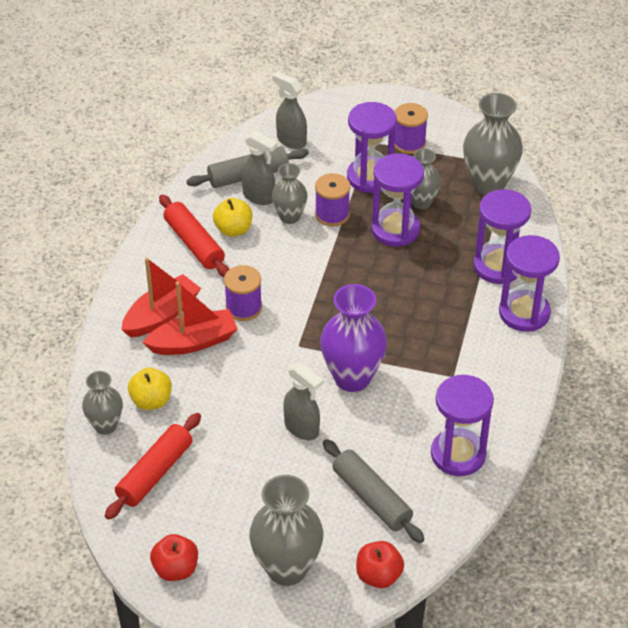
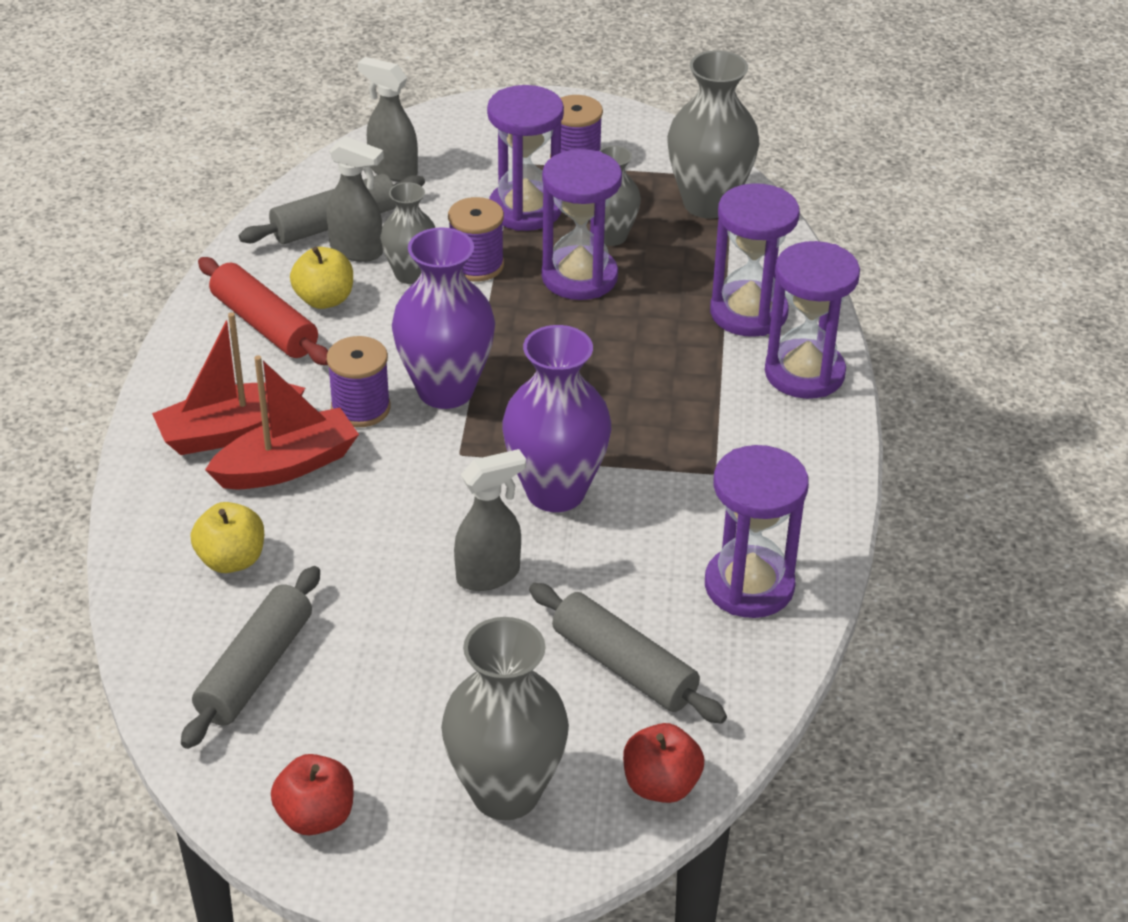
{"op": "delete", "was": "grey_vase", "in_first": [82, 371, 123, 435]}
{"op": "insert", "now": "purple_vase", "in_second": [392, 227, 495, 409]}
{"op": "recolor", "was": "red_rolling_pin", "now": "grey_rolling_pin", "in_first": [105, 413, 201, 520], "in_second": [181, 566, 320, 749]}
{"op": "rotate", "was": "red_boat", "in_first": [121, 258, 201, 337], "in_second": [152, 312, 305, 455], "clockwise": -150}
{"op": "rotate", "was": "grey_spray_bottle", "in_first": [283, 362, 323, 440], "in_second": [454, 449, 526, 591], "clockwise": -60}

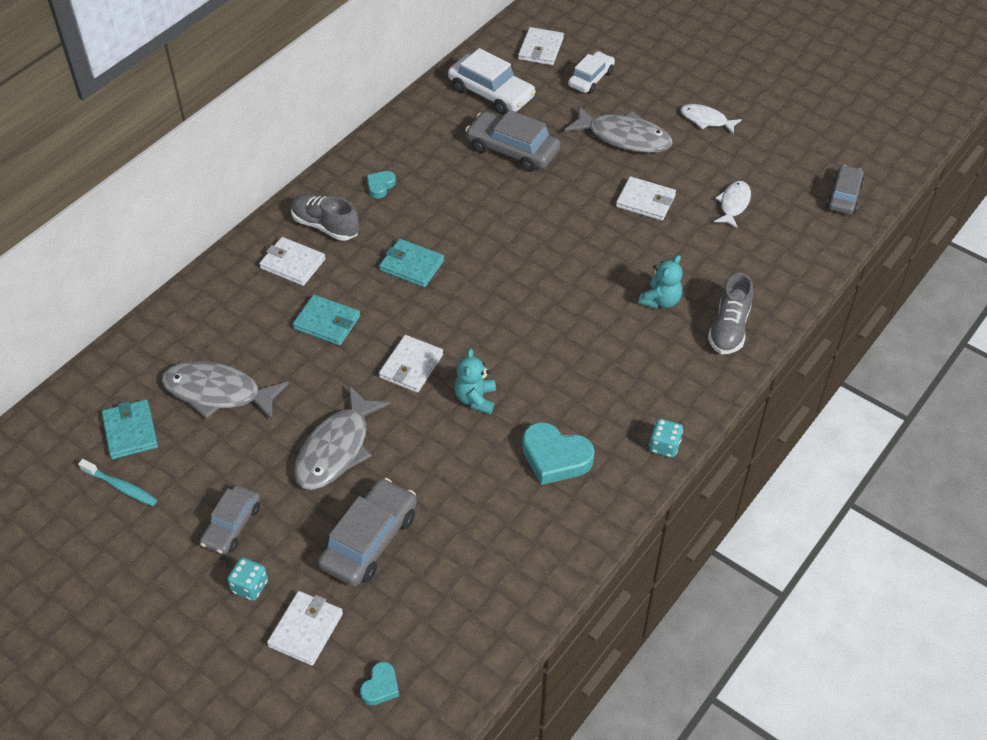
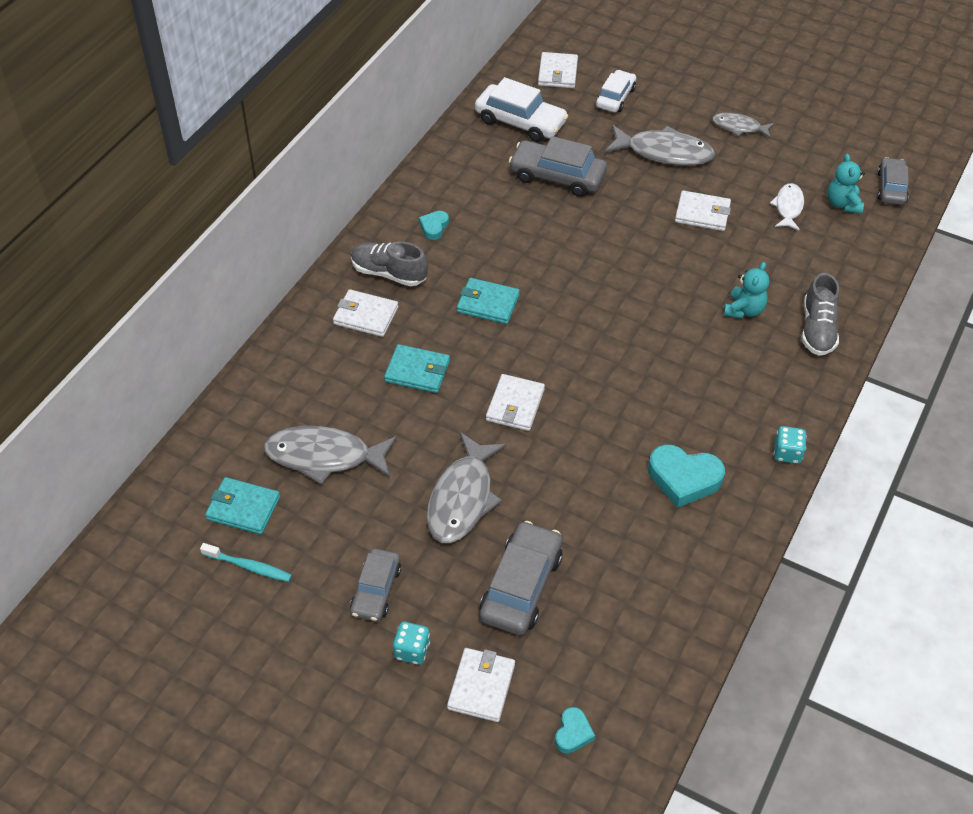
{"op": "move", "was": "turquoise_teddy_bear", "in_first": [454, 348, 496, 414], "in_second": [827, 154, 865, 214]}
{"op": "recolor", "was": "white_fish", "now": "grey_fish", "in_first": [680, 104, 742, 134], "in_second": [712, 113, 774, 138]}
{"op": "rotate", "was": "turquoise_wallet", "in_first": [102, 399, 158, 459], "in_second": [205, 477, 280, 534], "clockwise": -45}

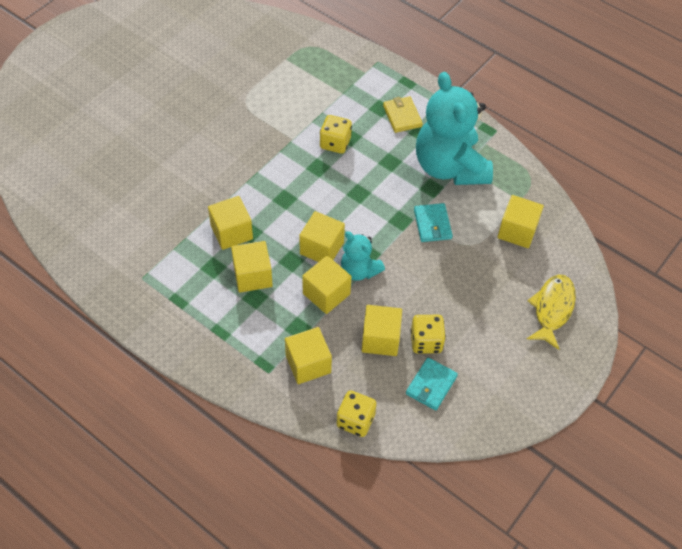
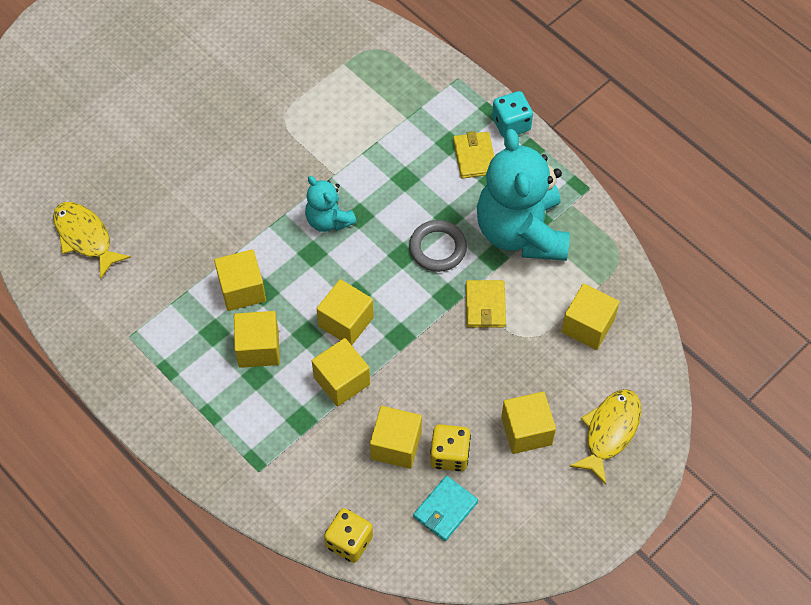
{"op": "delete", "was": "yellow_dice", "in_first": [320, 115, 352, 154]}
{"op": "insert", "now": "yellow_fish", "in_second": [53, 202, 131, 279]}
{"op": "insert", "now": "grey_ring", "in_second": [409, 220, 467, 272]}
{"op": "insert", "now": "turquoise_dice", "in_second": [492, 91, 533, 138]}
{"op": "move", "was": "yellow_cube", "in_first": [285, 327, 332, 384], "in_second": [501, 392, 556, 454]}
{"op": "move", "was": "turquoise_teddy_bear", "in_first": [341, 231, 385, 281], "in_second": [305, 176, 357, 232]}
{"op": "recolor", "was": "turquoise_wallet", "now": "yellow_wallet", "in_first": [414, 203, 453, 242], "in_second": [466, 280, 506, 328]}

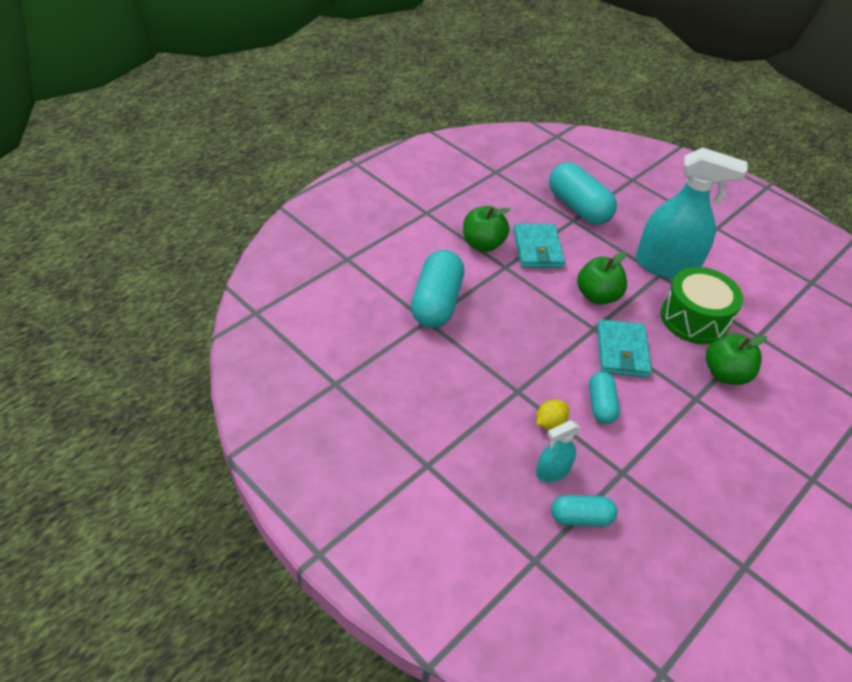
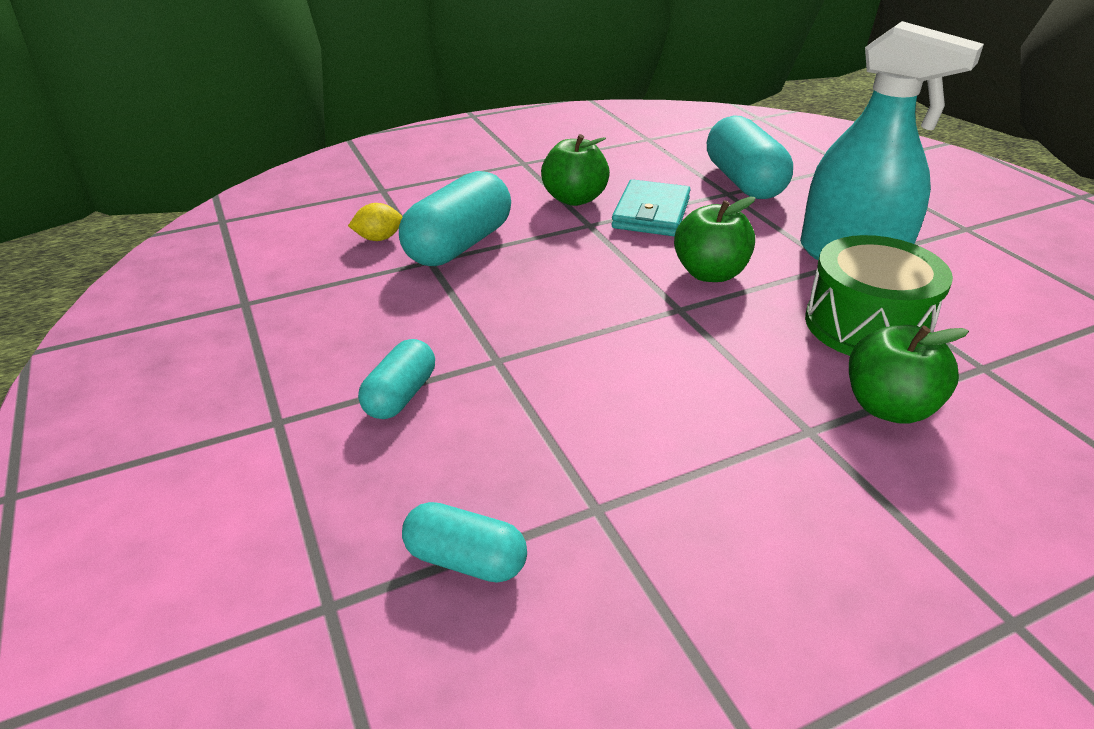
{"op": "delete", "was": "turquoise_spray_bottle", "in_first": [536, 420, 581, 482]}
{"op": "delete", "was": "turquoise_wallet", "in_first": [597, 319, 652, 378]}
{"op": "move", "was": "yellow_lemon", "in_first": [536, 399, 569, 430], "in_second": [348, 203, 402, 241]}
{"op": "move", "was": "turquoise_capsule", "in_first": [589, 372, 620, 424], "in_second": [358, 339, 435, 419]}

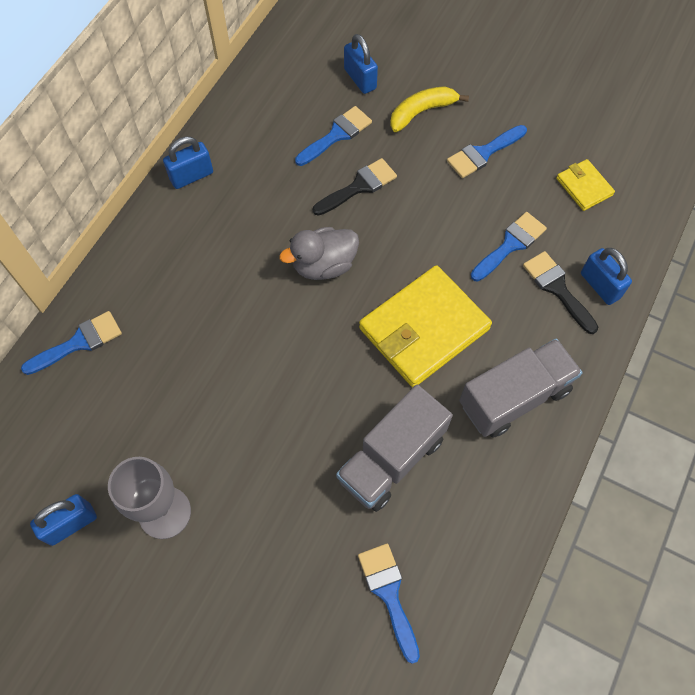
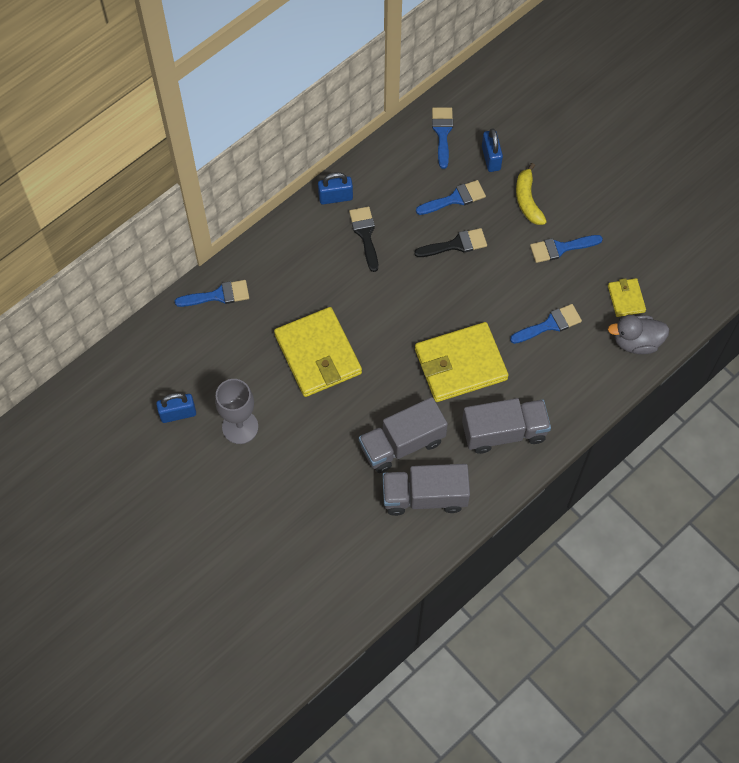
{"op": "delete", "was": "blue_padlock", "in_first": [581, 248, 632, 305]}
{"op": "insert", "now": "yellow_wallet", "in_second": [274, 307, 362, 397]}
{"op": "insert", "now": "grey_truck", "in_second": [382, 464, 470, 516]}
{"op": "move", "was": "grey_duck", "in_first": [279, 227, 359, 280], "in_second": [608, 315, 670, 354]}
{"op": "move", "was": "blue_brush", "in_first": [358, 544, 420, 664], "in_second": [432, 107, 453, 169]}
{"op": "move", "was": "black_brush", "in_first": [523, 251, 598, 334], "in_second": [349, 207, 378, 272]}
{"op": "rotate", "was": "yellow_banana", "in_first": [390, 86, 469, 132], "in_second": [516, 163, 547, 225], "clockwise": -90}

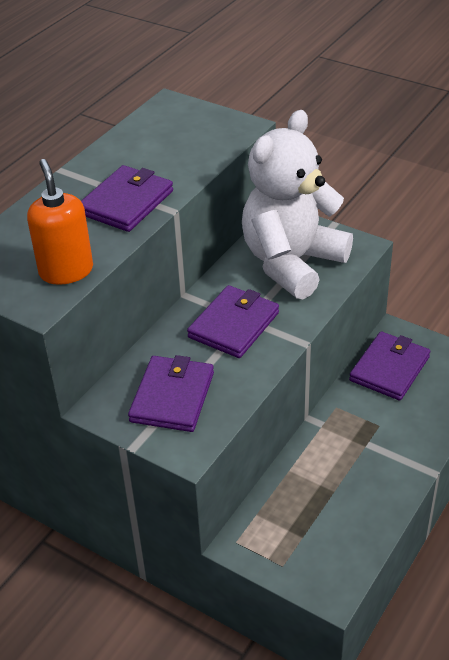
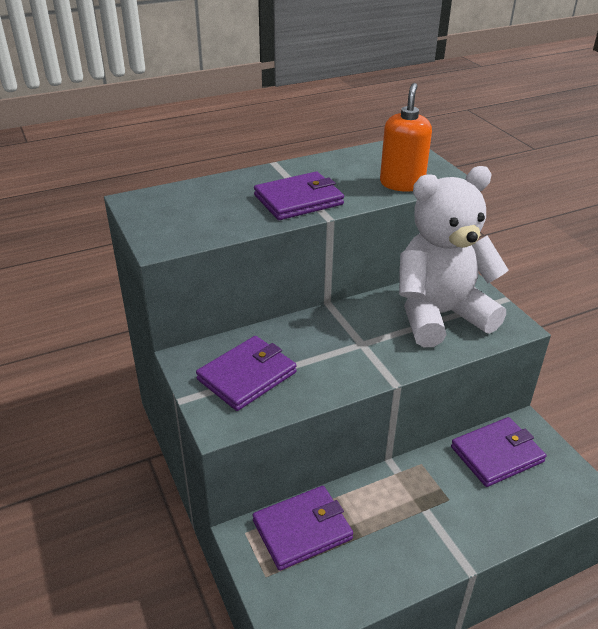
{"op": "move", "was": "orange_soap_dispenser", "in_first": [27, 159, 93, 285], "in_second": [380, 83, 432, 192]}
{"op": "move", "was": "purple_wallet", "in_first": [187, 285, 279, 358], "in_second": [253, 486, 353, 571]}

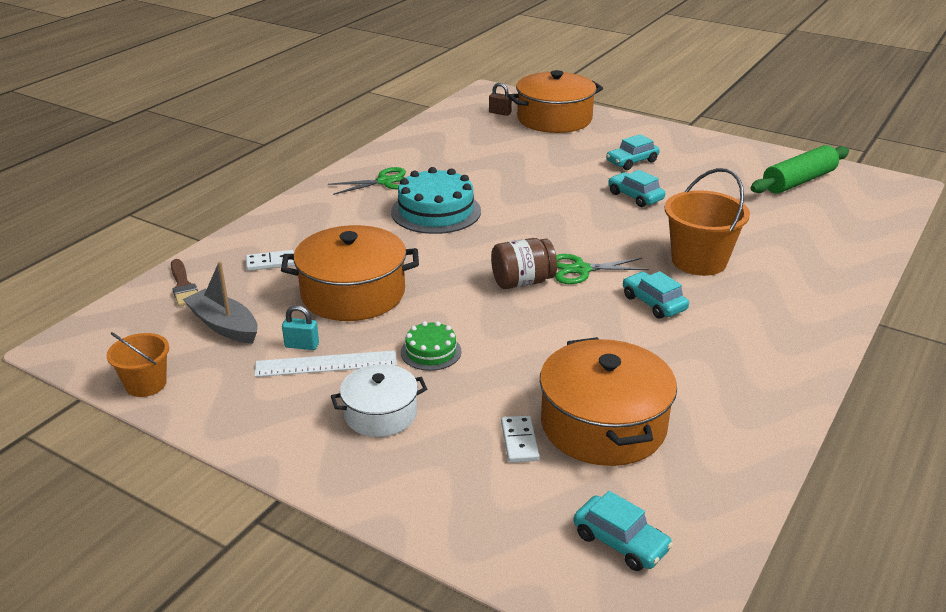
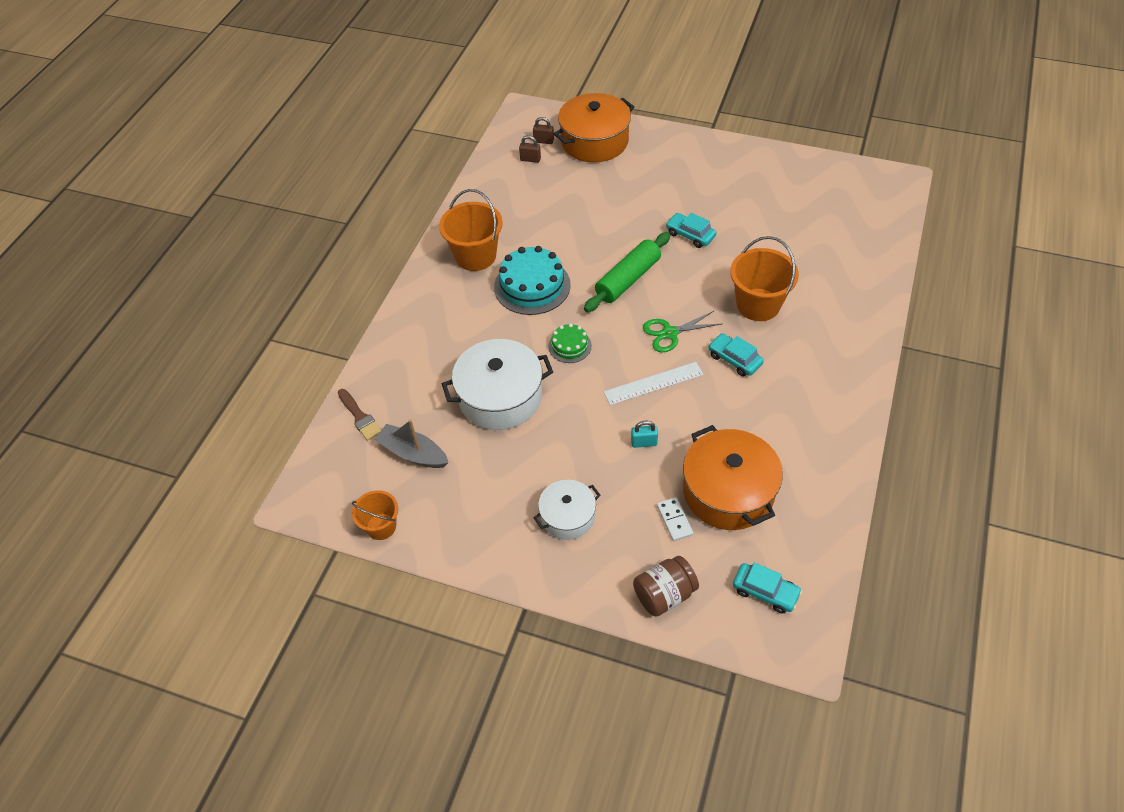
{"op": "delete", "was": "white_domino", "in_first": [246, 250, 295, 271]}
{"op": "delete", "was": "turquoise_car", "in_first": [606, 134, 660, 170]}
{"op": "insert", "now": "brown_padlock", "in_second": [519, 135, 541, 163]}
{"op": "move", "was": "white_ruler", "in_first": [254, 350, 397, 377], "in_second": [604, 362, 704, 405]}
{"op": "move", "was": "turquoise_padlock", "in_first": [282, 305, 319, 350], "in_second": [631, 421, 658, 448]}
{"op": "move", "was": "green_cake", "in_first": [401, 321, 461, 371], "in_second": [548, 323, 592, 363]}
{"op": "move", "was": "brown_jar", "in_first": [491, 238, 557, 289], "in_second": [633, 556, 699, 617]}
{"op": "move", "was": "green_rolling_pin", "in_first": [750, 145, 849, 193], "in_second": [584, 232, 671, 312]}
{"op": "replace", "was": "green_scissors", "now": "orange_bucket", "in_first": [328, 167, 406, 195], "in_second": [439, 189, 503, 271]}
{"op": "recolor", "was": "orange_pot", "now": "white_pot", "in_first": [281, 225, 419, 321], "in_second": [442, 339, 553, 430]}

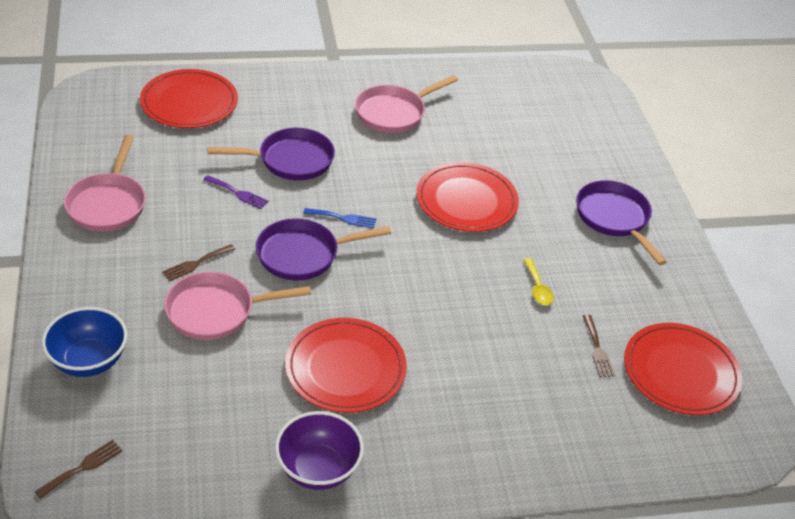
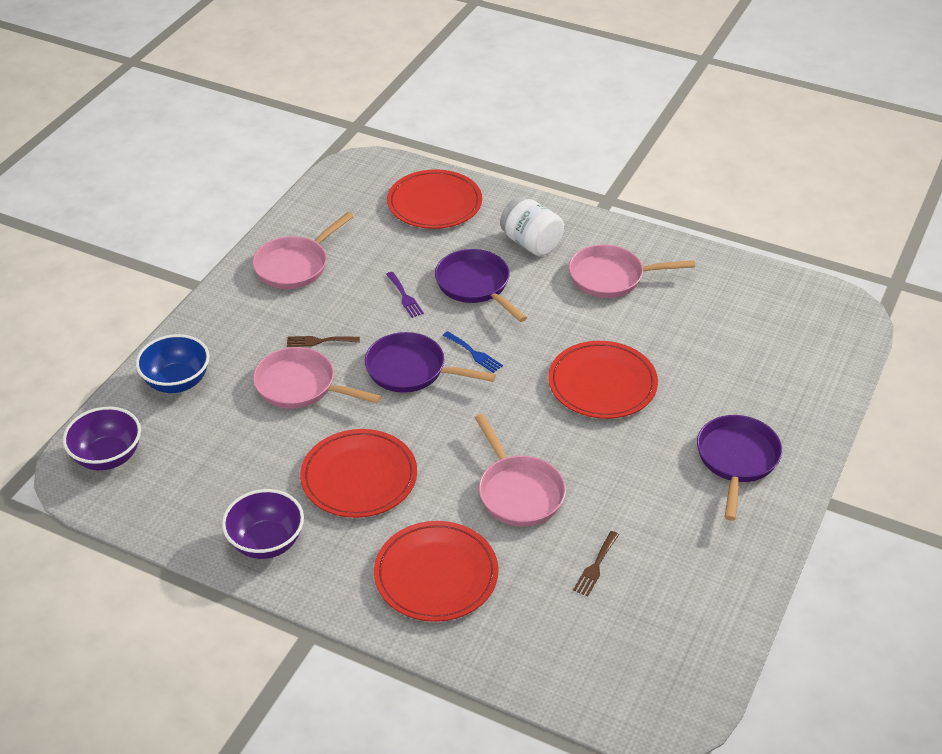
{"op": "delete", "was": "yellow_spoon", "in_first": [523, 258, 554, 305]}
{"op": "insert", "now": "pink_pan", "in_second": [475, 414, 566, 526]}
{"op": "insert", "now": "white_jar", "in_second": [500, 197, 564, 256]}
{"op": "move", "was": "red_plate", "in_first": [624, 323, 742, 415], "in_second": [374, 521, 499, 622]}
{"op": "replace", "was": "brown_fork", "now": "purple_bowl", "in_first": [35, 440, 122, 499], "in_second": [63, 407, 141, 470]}
{"op": "rotate", "was": "purple_pan", "in_first": [208, 128, 335, 180], "in_second": [435, 249, 527, 322], "clockwise": -150}

